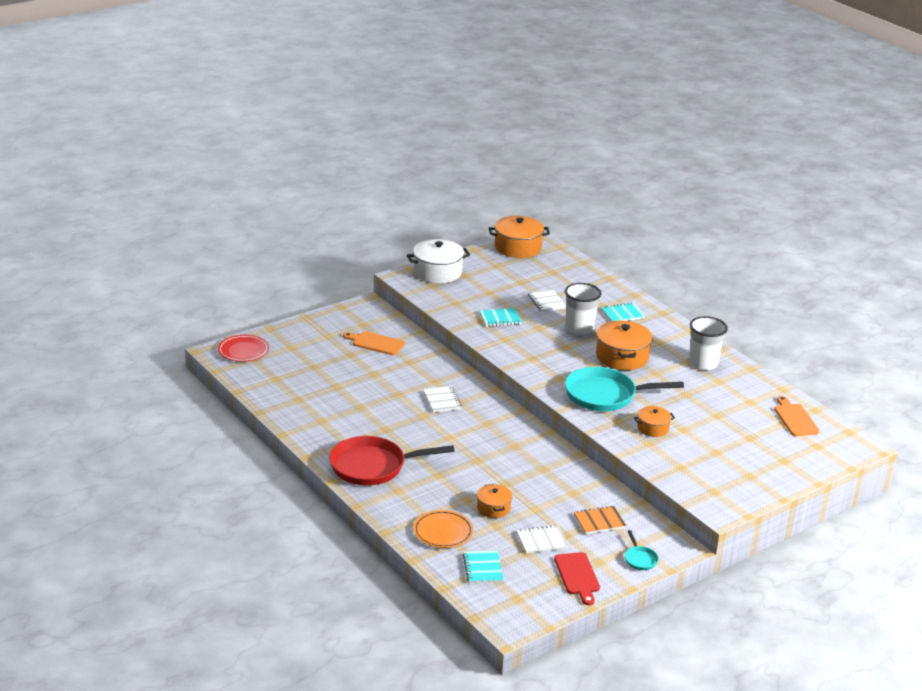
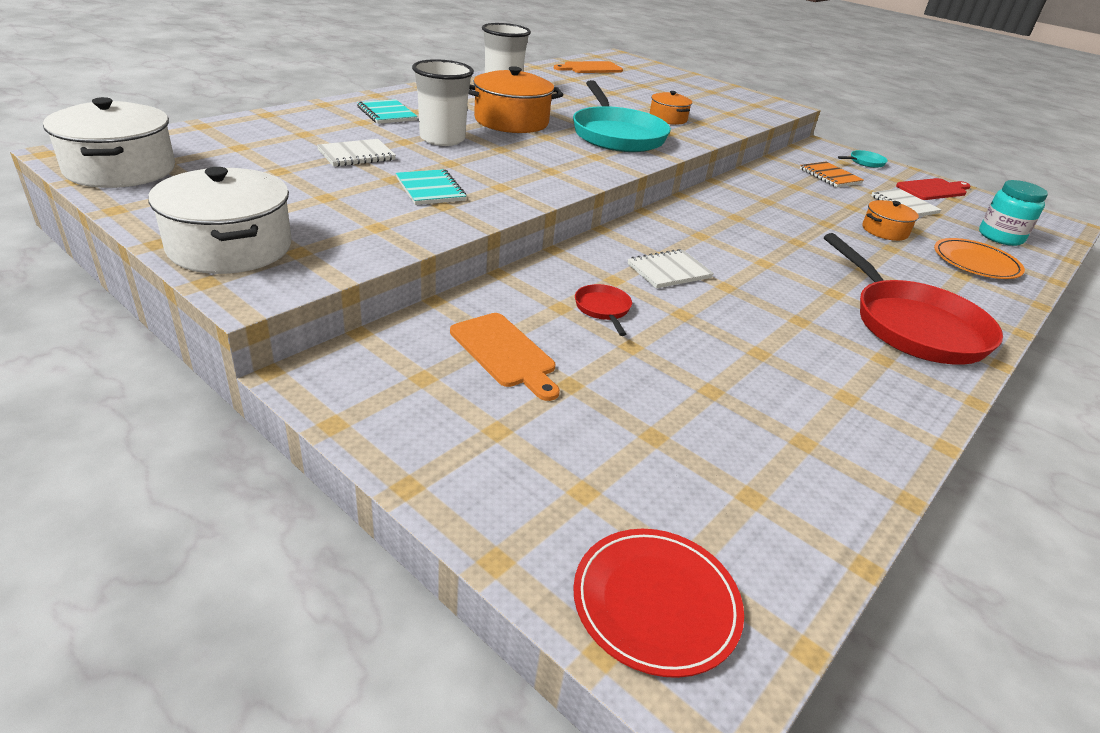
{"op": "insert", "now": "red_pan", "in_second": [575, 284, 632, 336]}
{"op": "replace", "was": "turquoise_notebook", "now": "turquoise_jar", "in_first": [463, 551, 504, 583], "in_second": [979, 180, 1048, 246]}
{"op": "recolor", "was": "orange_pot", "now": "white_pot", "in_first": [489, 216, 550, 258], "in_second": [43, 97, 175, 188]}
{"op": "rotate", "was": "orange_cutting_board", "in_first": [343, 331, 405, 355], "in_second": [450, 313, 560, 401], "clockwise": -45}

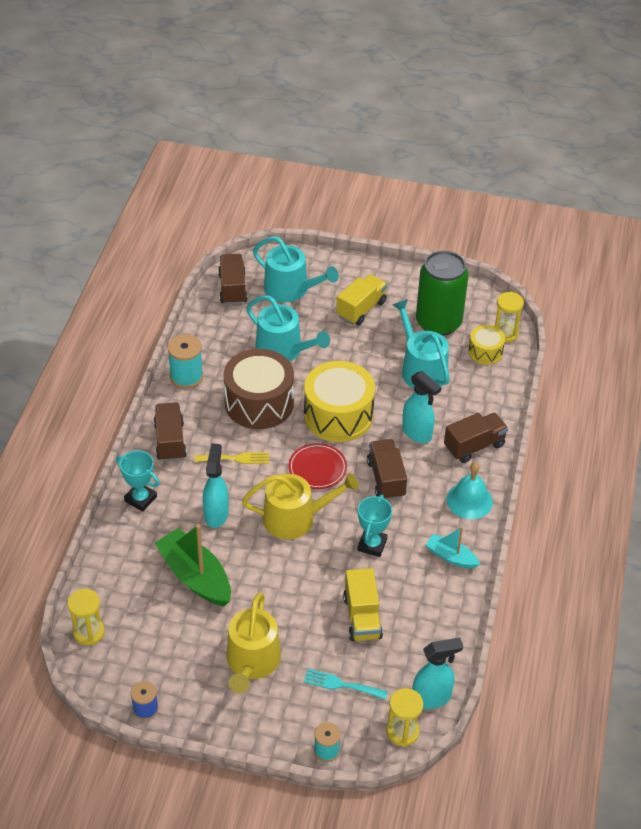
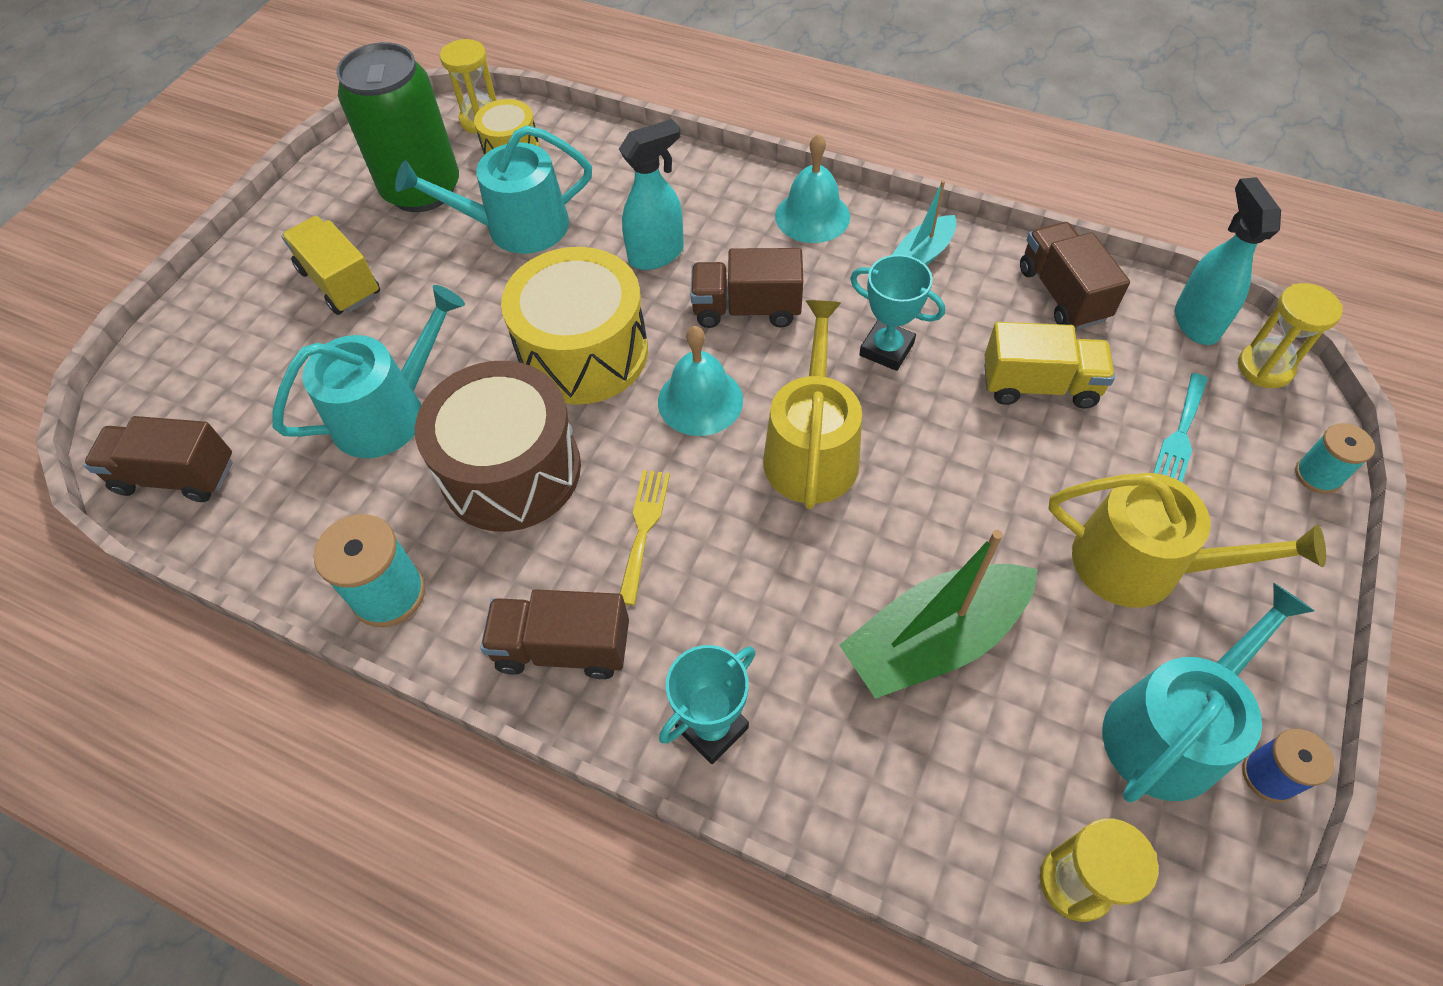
{"op": "delete", "was": "turquoise_spray_bottle", "in_first": [203, 443, 229, 528]}
{"op": "move", "was": "turquoise_watering_can", "in_first": [253, 236, 339, 302], "in_second": [1102, 583, 1314, 802]}
{"op": "move", "was": "brown_truck", "in_first": [444, 413, 508, 463], "in_second": [1020, 222, 1130, 330]}
{"op": "replace", "was": "red_plate", "now": "turquoise_bell", "in_first": [288, 443, 347, 489], "in_second": [658, 326, 743, 436]}

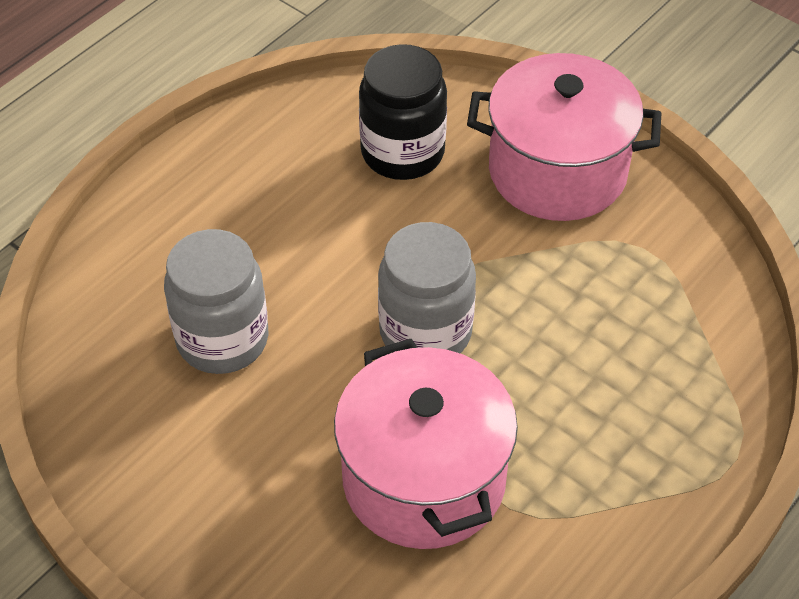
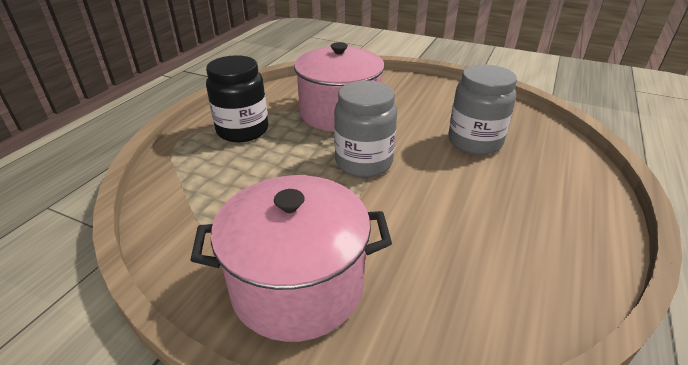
{"op": "move", "was": "black_jar", "in_first": [359, 44, 447, 180], "in_second": [206, 55, 268, 142]}

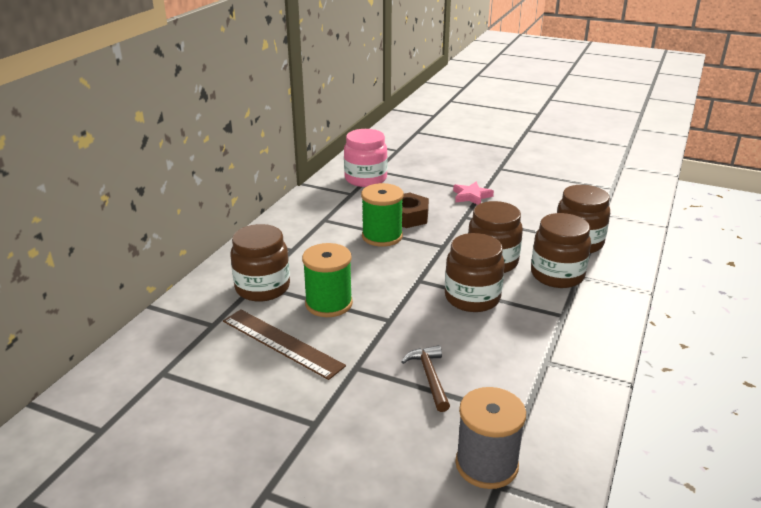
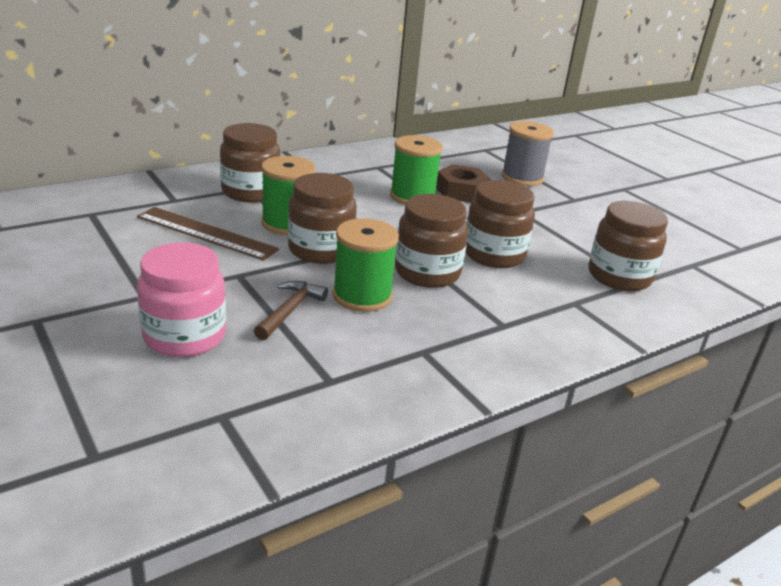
{"op": "delete", "was": "pink_star", "in_first": [453, 182, 494, 205]}
{"op": "insert", "now": "green_spool", "in_second": [333, 218, 399, 312]}
{"op": "move", "was": "pink_jar", "in_first": [344, 129, 388, 187], "in_second": [137, 242, 226, 357]}
{"op": "move", "was": "grey_spool", "in_first": [455, 387, 526, 489], "in_second": [501, 121, 554, 186]}
{"op": "move", "was": "brown_jar", "in_first": [531, 213, 591, 288], "in_second": [288, 173, 357, 264]}
{"op": "rotate", "was": "brown_ruler", "in_first": [223, 309, 346, 380], "in_second": [137, 207, 279, 261], "clockwise": -45}

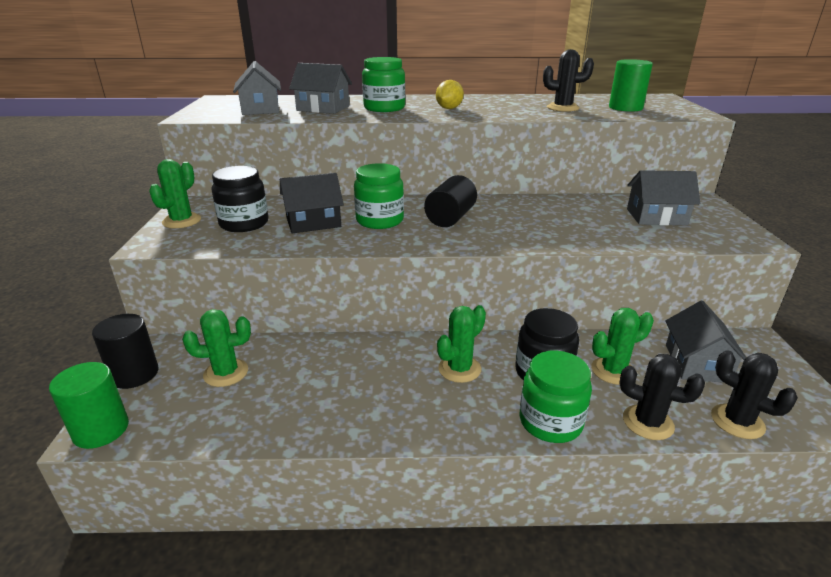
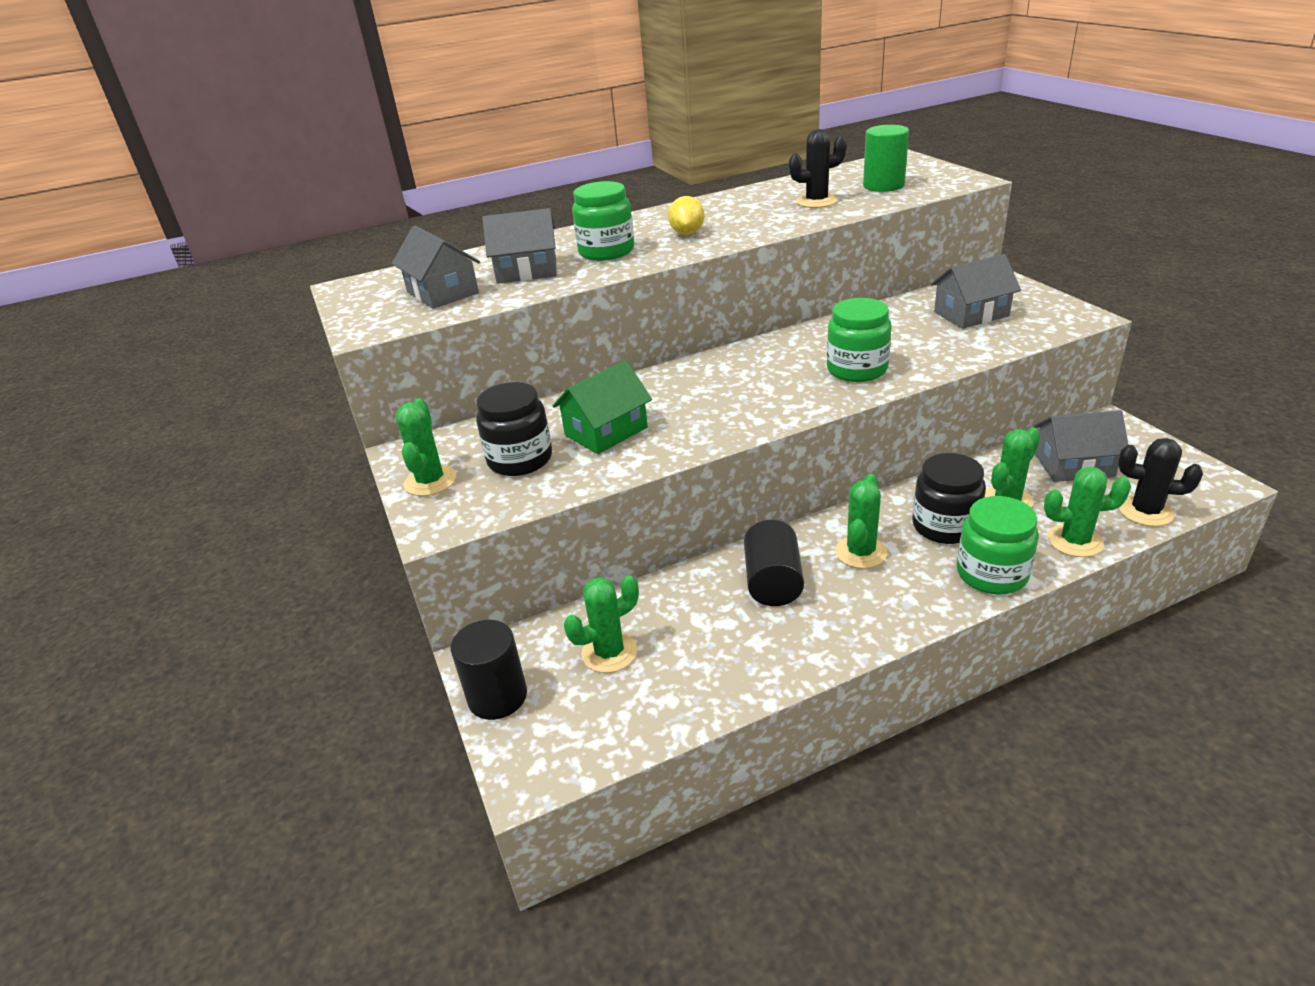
{"op": "delete", "was": "green_cylinder", "in_first": [49, 362, 129, 449]}
{"op": "move", "was": "green_jar", "in_first": [354, 163, 404, 229], "in_second": [827, 298, 891, 382]}
{"op": "move", "was": "black_cylinder", "in_first": [424, 175, 477, 227], "in_second": [744, 520, 804, 606]}
{"op": "recolor", "was": "black_house", "now": "green_house", "in_first": [280, 173, 344, 233], "in_second": [553, 361, 652, 454]}
{"op": "recolor", "was": "black_cactus", "now": "green_cactus", "in_first": [619, 354, 705, 440], "in_second": [1044, 467, 1131, 557]}
{"op": "rotate", "was": "grey_house", "in_first": [665, 301, 746, 383], "in_second": [1034, 410, 1128, 482], "clockwise": -75}

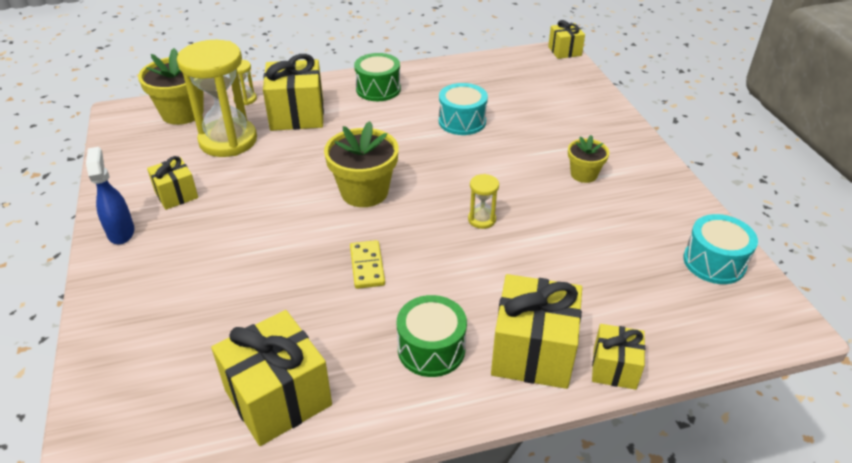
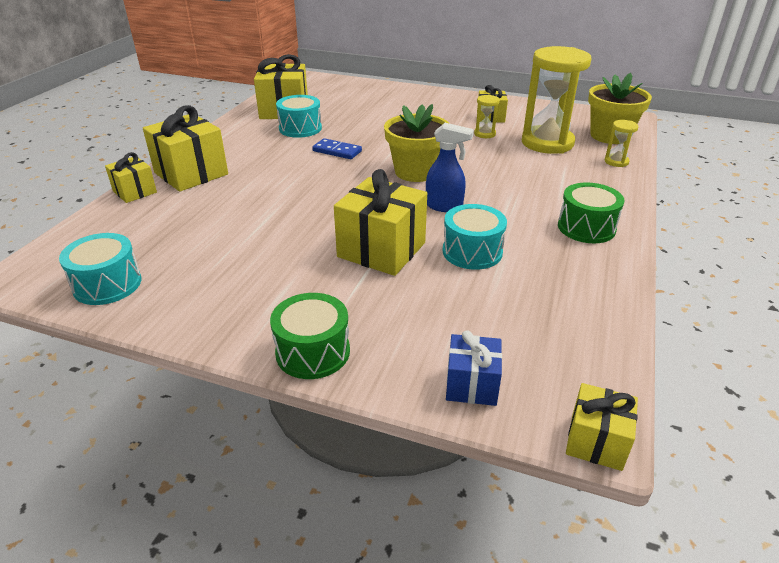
{"op": "delete", "was": "yellow_flower_pot", "in_first": [568, 135, 609, 183]}
{"op": "insert", "now": "turquoise_drum", "in_second": [276, 95, 322, 138]}
{"op": "insert", "now": "blue_gift", "in_second": [446, 330, 502, 406]}
{"op": "move", "was": "blue_spray_bottle", "in_first": [86, 147, 134, 245], "in_second": [426, 123, 474, 212]}
{"op": "move", "was": "yellow_gift", "in_first": [263, 54, 324, 131], "in_second": [334, 169, 427, 276]}
{"op": "move", "was": "green_drum", "in_first": [397, 295, 467, 377], "in_second": [270, 293, 350, 379]}
{"op": "move", "was": "yellow_hourglass", "in_first": [468, 174, 499, 229], "in_second": [474, 95, 500, 138]}
{"op": "recolor", "was": "yellow_domino", "now": "blue_domino", "in_first": [350, 240, 385, 289], "in_second": [312, 138, 362, 159]}

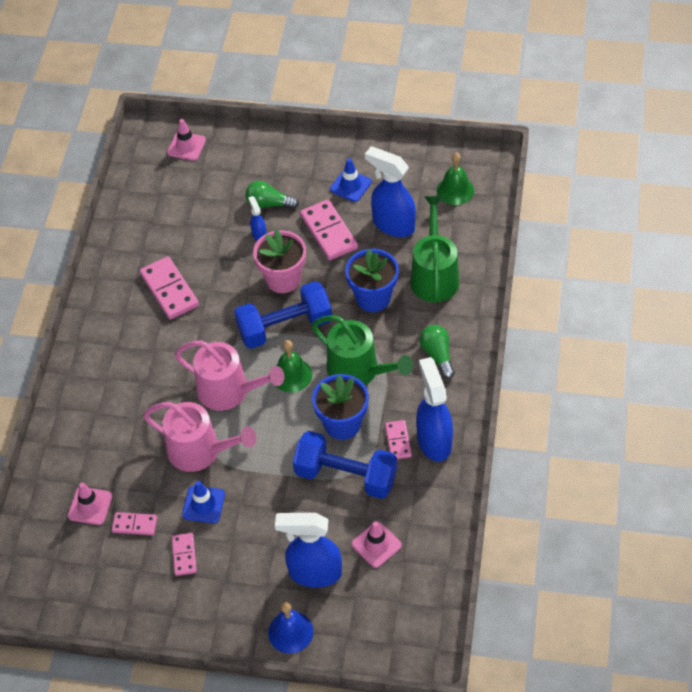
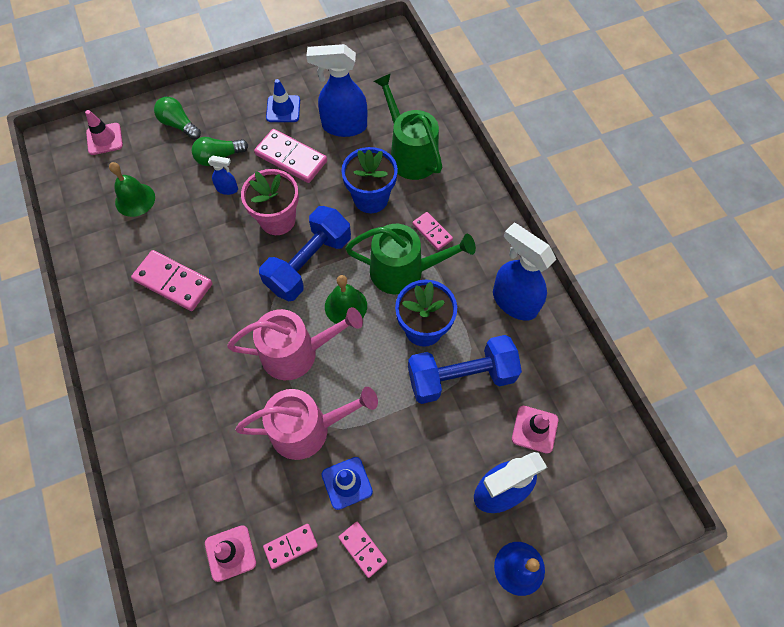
{"op": "move", "was": "pink_domino", "in_first": [385, 420, 412, 459], "in_second": [412, 212, 453, 250]}
{"op": "move", "was": "green_light_bulb", "in_first": [420, 325, 455, 379], "in_second": [154, 97, 201, 140]}
{"op": "move", "was": "green_bell", "in_first": [437, 152, 474, 205], "in_second": [109, 162, 155, 217]}
{"op": "rotate", "was": "blue_spray_bottle", "in_first": [248, 196, 267, 241], "in_second": [208, 156, 238, 195], "clockwise": 150}

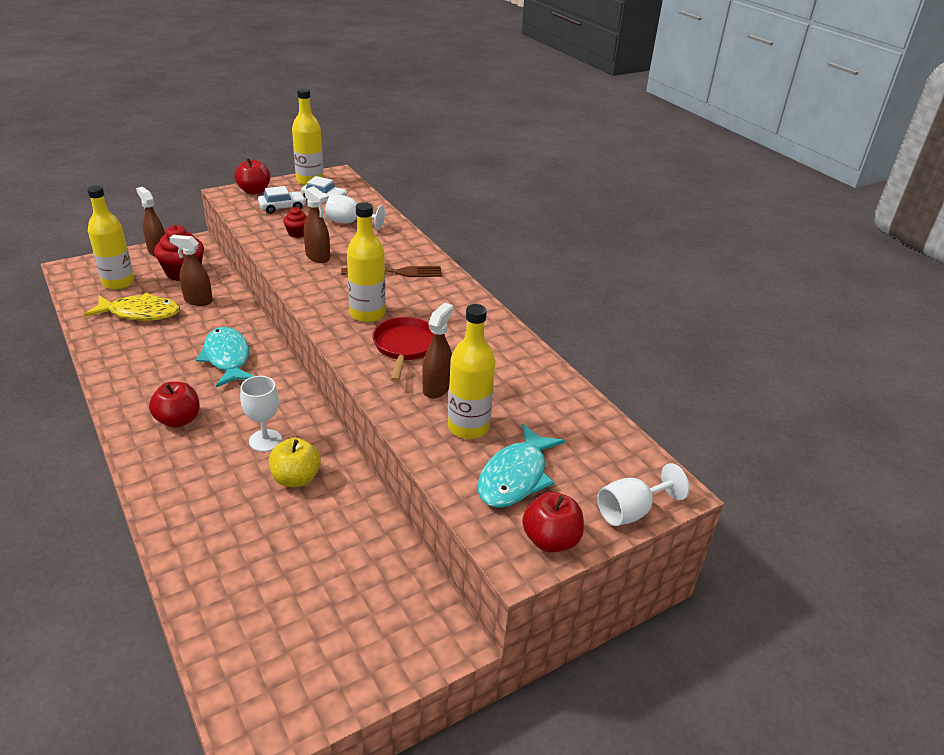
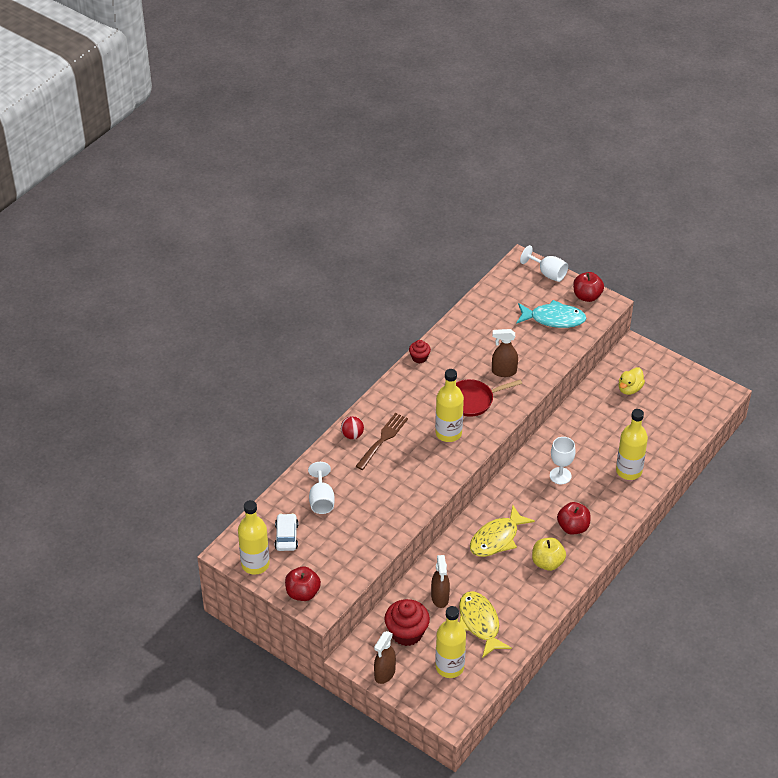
{"op": "delete", "was": "white_car", "in_first": [258, 186, 306, 214]}
{"op": "delete", "was": "brown_spray_bottle", "in_first": [304, 186, 330, 263]}
{"op": "insert", "now": "red_ball", "in_second": [341, 416, 364, 439]}
{"op": "insert", "now": "yellow_duck", "in_second": [618, 367, 645, 395]}
{"op": "move", "was": "yellow_apple", "in_first": [269, 438, 321, 487], "in_second": [532, 538, 566, 571]}
{"op": "move", "was": "red_cupcake", "in_first": [283, 207, 307, 238], "in_second": [409, 340, 431, 363]}
{"op": "move", "was": "yellow_bottle", "in_first": [448, 304, 495, 439], "in_second": [616, 409, 648, 480]}
{"op": "recolor", "was": "turquoise_fish", "now": "yellow_fish", "in_first": [196, 327, 254, 387], "in_second": [470, 505, 535, 557]}
{"op": "rotate", "was": "brown_fork", "in_first": [341, 266, 442, 277], "in_second": [356, 413, 408, 470], "clockwise": 60}

